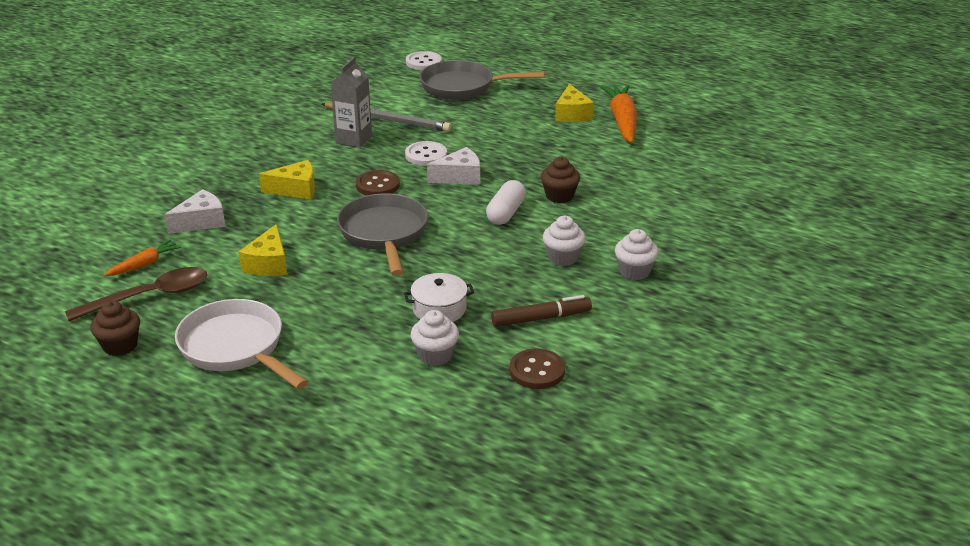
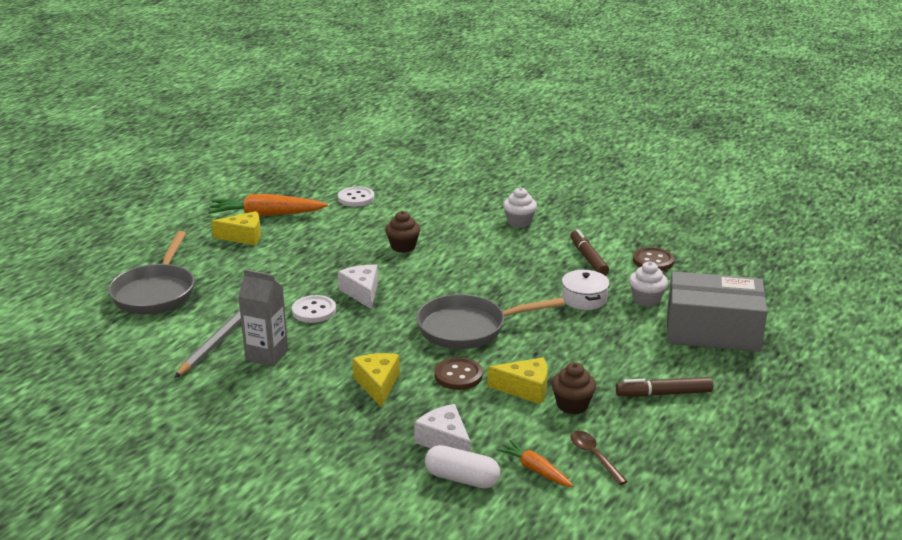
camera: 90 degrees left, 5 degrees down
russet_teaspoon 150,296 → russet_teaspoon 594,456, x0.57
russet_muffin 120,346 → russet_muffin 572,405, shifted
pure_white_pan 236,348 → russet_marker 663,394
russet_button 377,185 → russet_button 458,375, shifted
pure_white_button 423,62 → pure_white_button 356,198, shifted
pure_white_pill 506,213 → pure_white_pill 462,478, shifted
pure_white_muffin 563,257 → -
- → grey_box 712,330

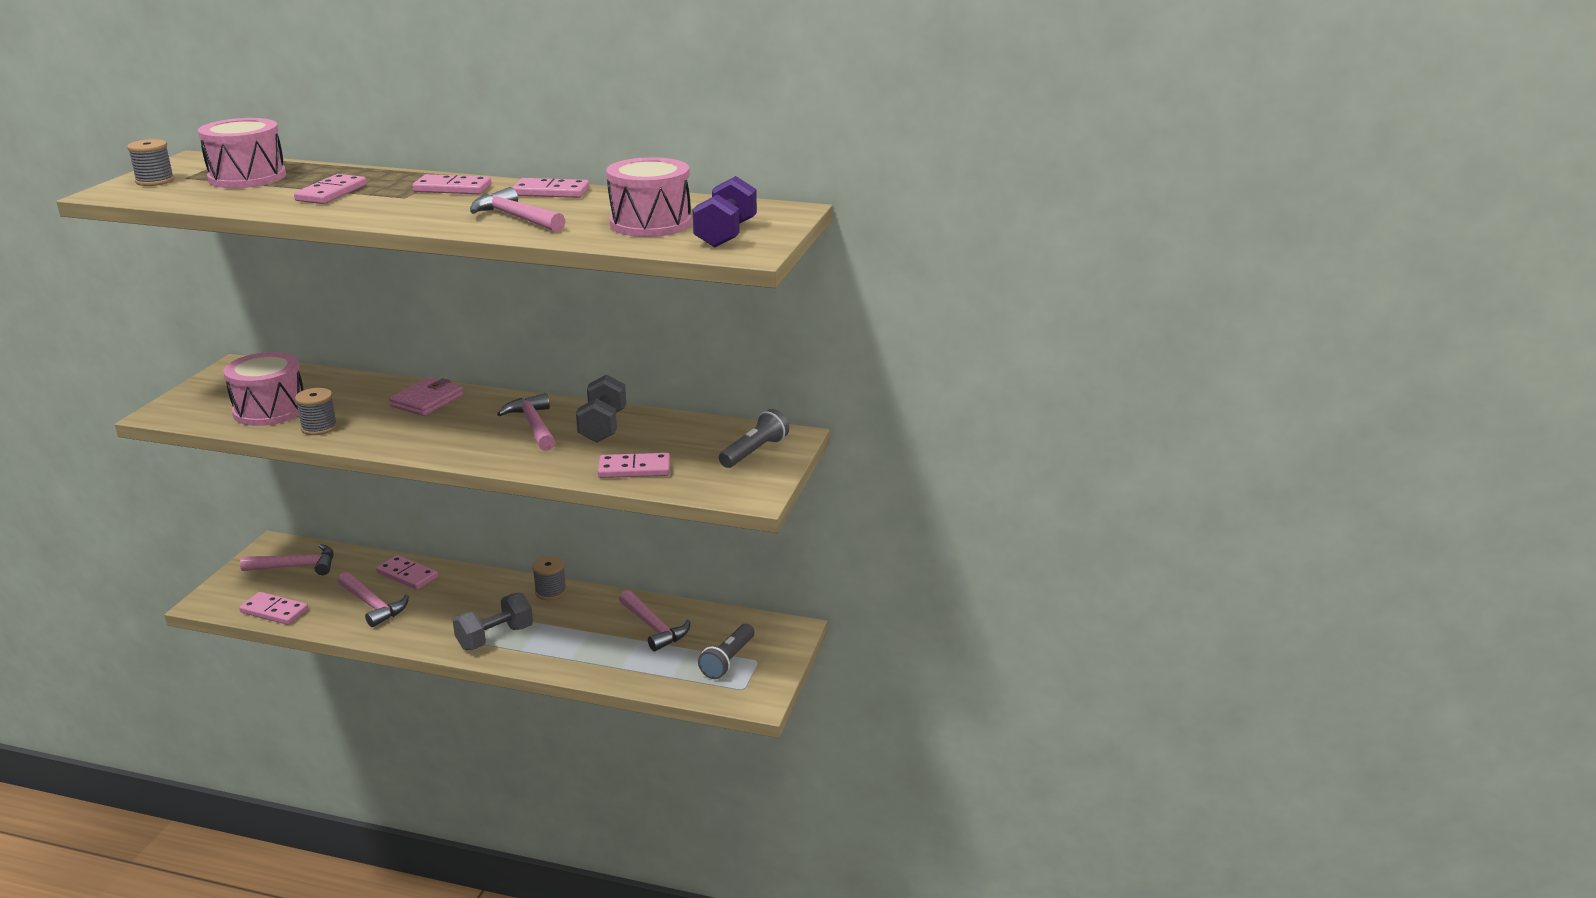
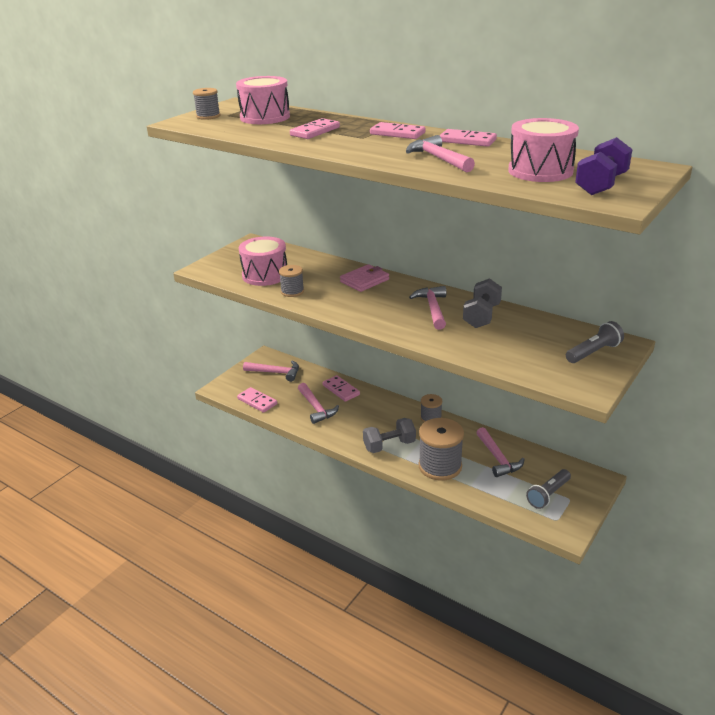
camera: 20 degrees right, 5 degrees up
rosy_domino_tile 634,469 → -
- → grey_spool 440,466

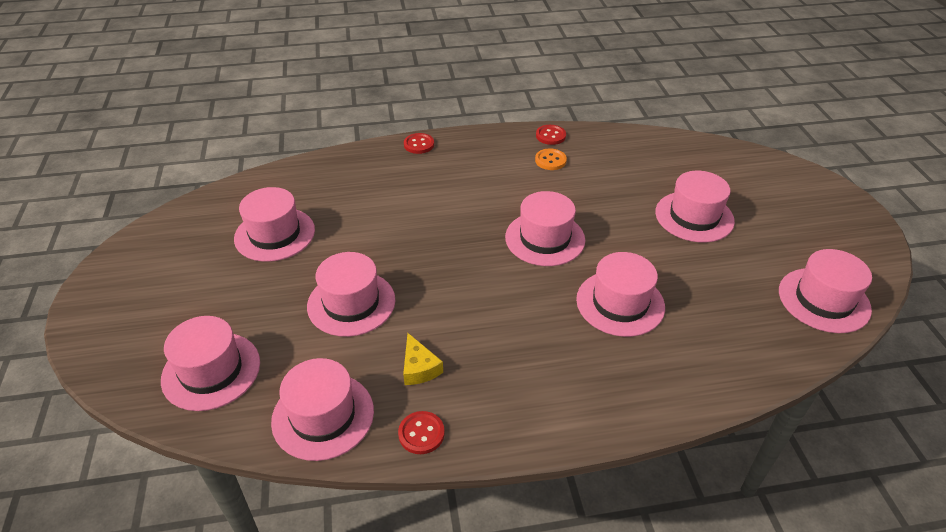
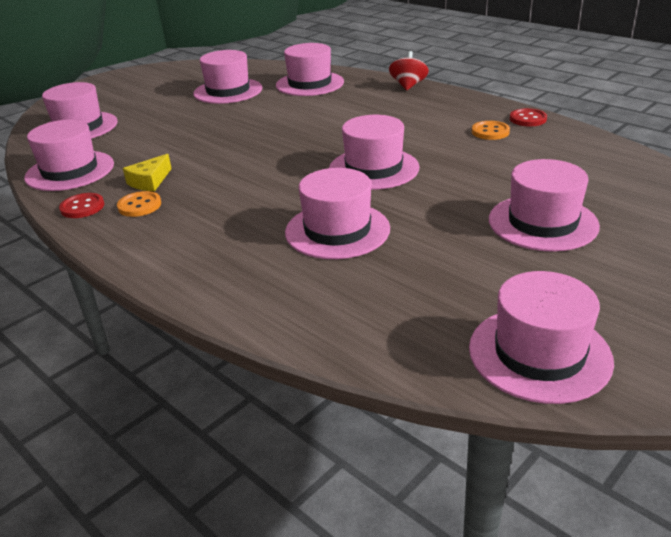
camera: 55 degrees right, 10 degrees down
rosy_hat 351,303 → rosy_hat 309,84, shifted
crimson_button 419,144 → crimson_toy_top 408,86
- → orange-coloured_button 139,206

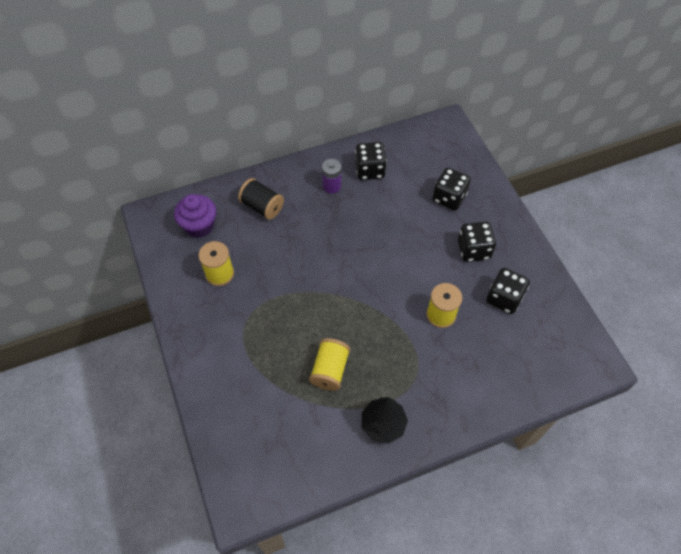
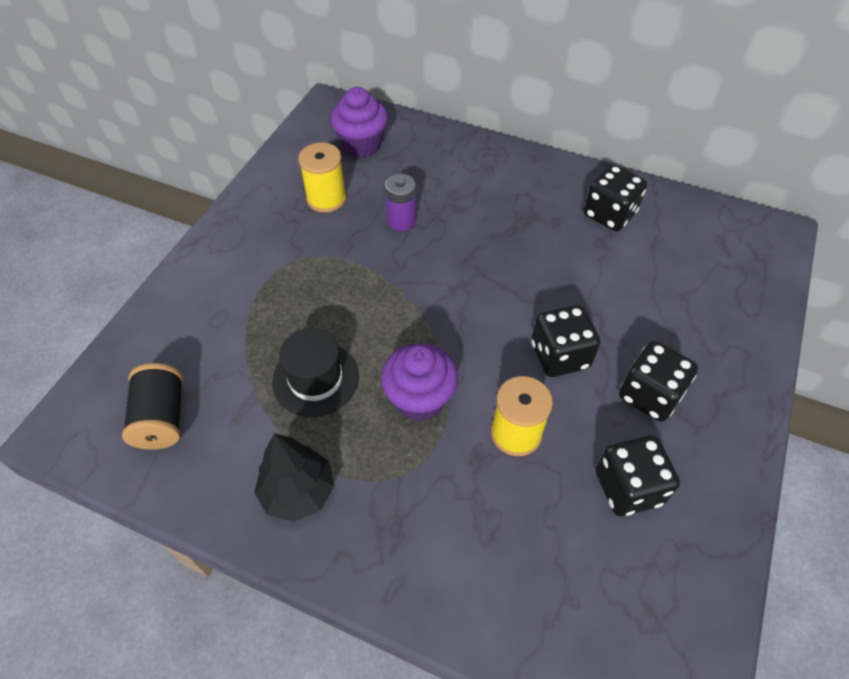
camera: 45 degrees right, 5 degrees down
black_spool 262,206 → black_spool 162,418, shifted
golden_spool 330,370 → black_hat 315,379
royal_purple_power_cell 331,186 → royal_purple_power_cell 401,221, shifted
black_die 449,198 → black_die 559,355, shifted
- → royal_purple_muffin 419,399

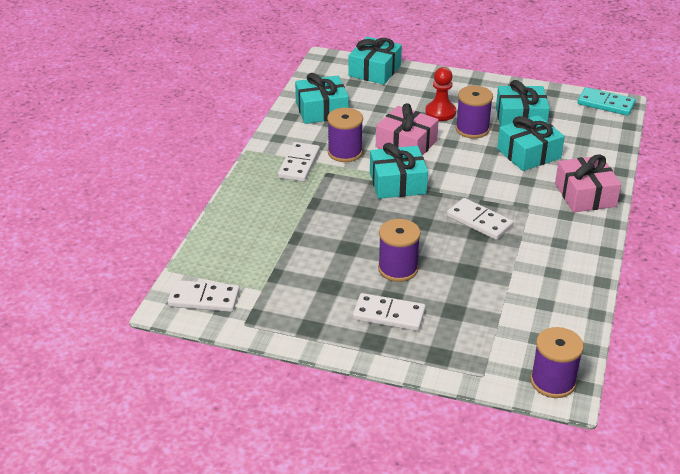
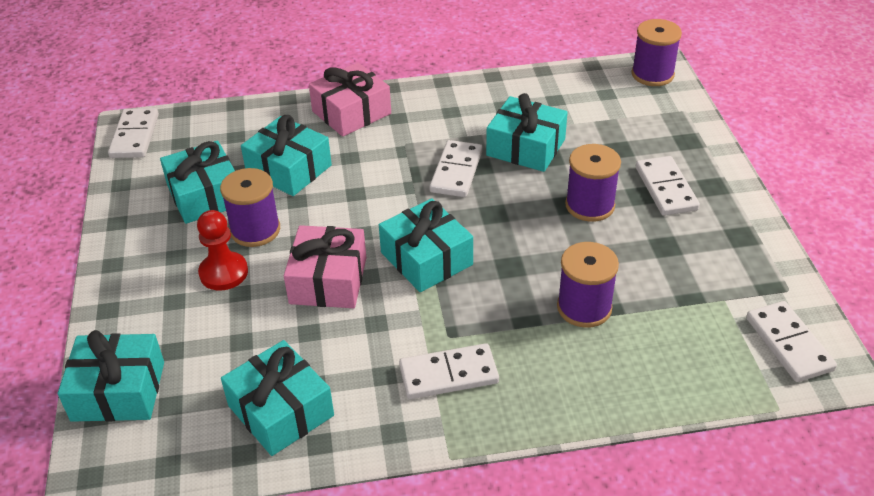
camera: 115 degrees left, 5 degrees up
royal_purple_spool 345,152 → royal_purple_spool 584,307, shifted
aqua_domino_tile 606,104 → pure_white_domino_tile 134,136
- → aqua_gift 526,147

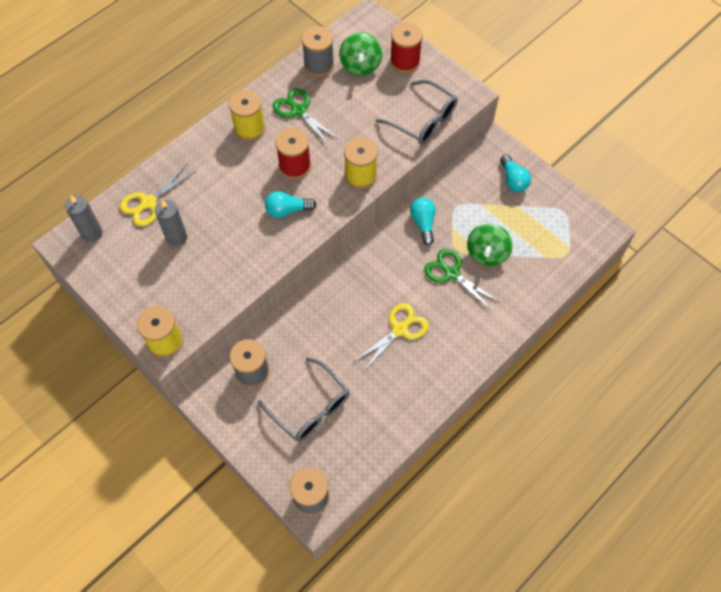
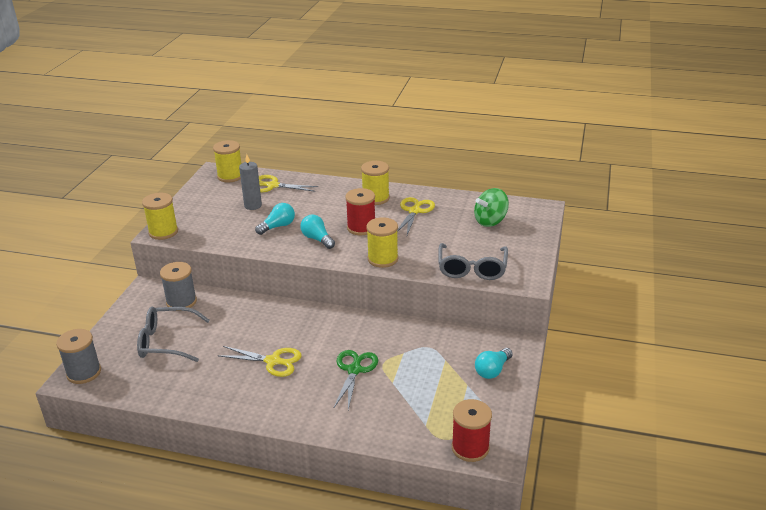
camera: 60 degrees right, 30 degrees down
grey_candle 92,233 → golden_spool 230,176
grey_spectacles 310,407 → grey_spectacles 166,342, 75 degrees clockwise
emerald_pair_of_scissors 298,110 → golden_pair_of_scissors 414,211
grey_spool 319,65 → -
crimson_spool 405,61 → crimson_spool 470,448, shifted
aqua_light_bulb 423,223 → aqua_light_bulb 278,226, shifted
emerald_toy_top 487,253 → -

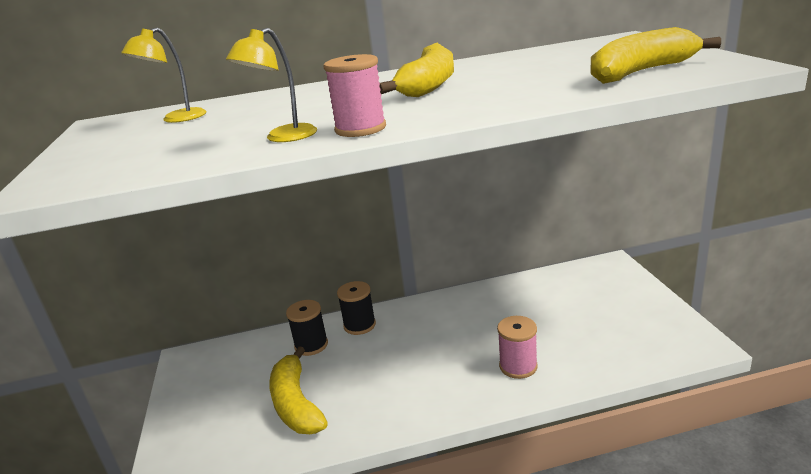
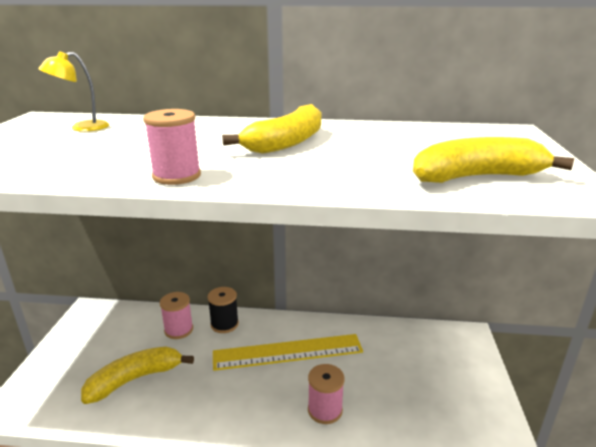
camera: 15 degrees right, 0 degrees up
golden_lamp 283,138 → -
golden_banana_fruit 296,404 → golden_banana_fruit 135,379, 60 degrees clockwise
black_spool 311,345 → rosy_spool 179,330
- → golden_straightedge 288,352

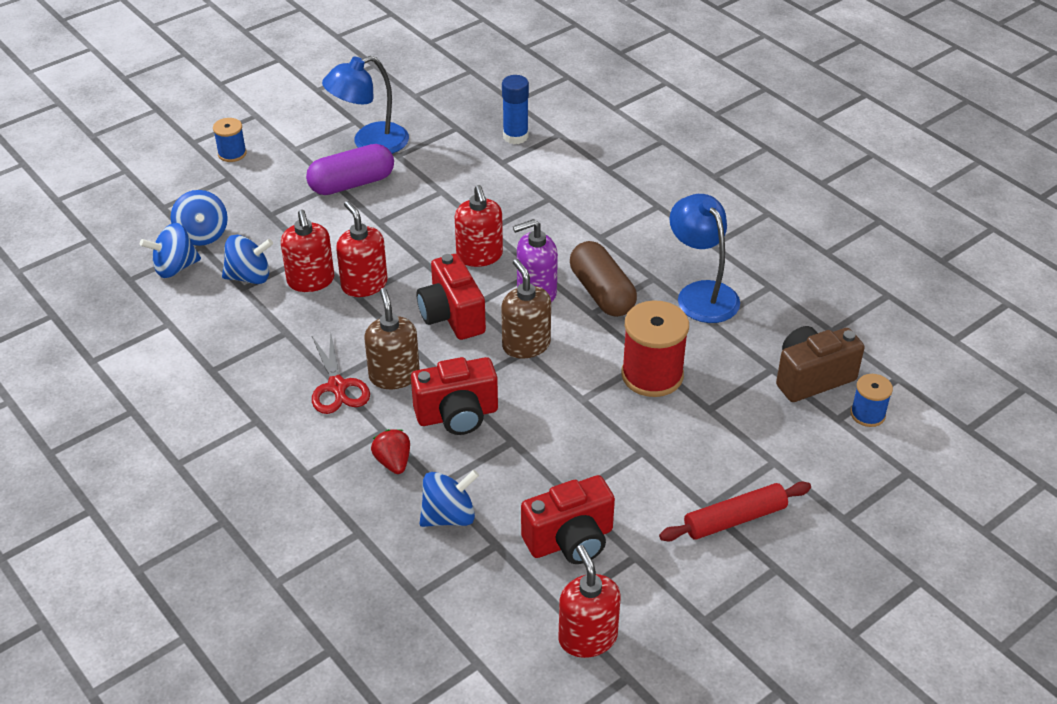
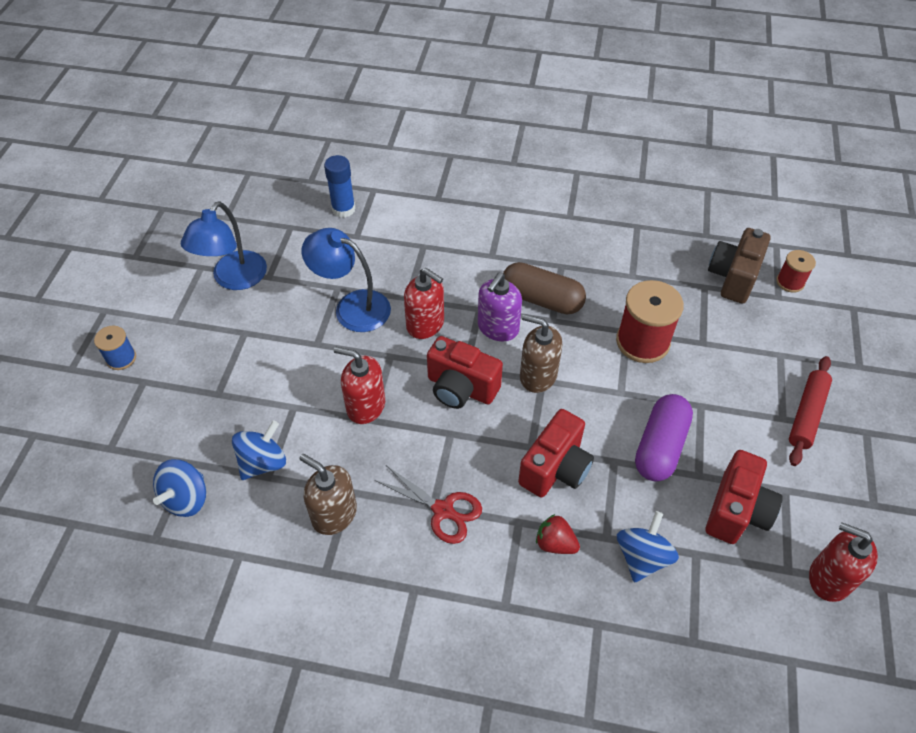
camera: 40 degrees left, 10 degrees up
cobalt_toy_top 202,235 → -
crimson_pump_bottle 311,281 → -
royal_purple_pill 352,183 → royal_purple_pill 660,446, shifted
russet_pump_bottle 394,375 → russet_pump_bottle 334,514, shifted
cobalt_lamp 701,293 → cobalt_lamp 352,307, shifted
cobalt_spool 867,414 → crimson_spool 790,282

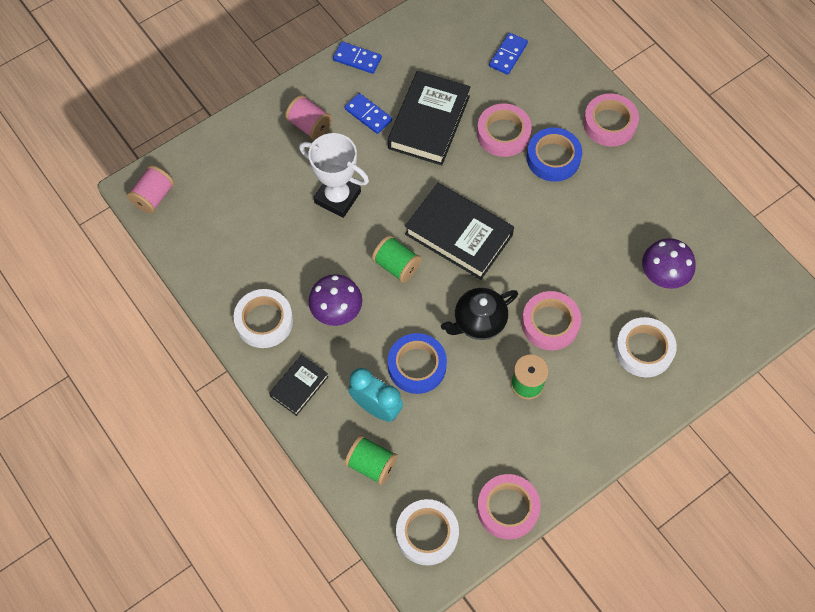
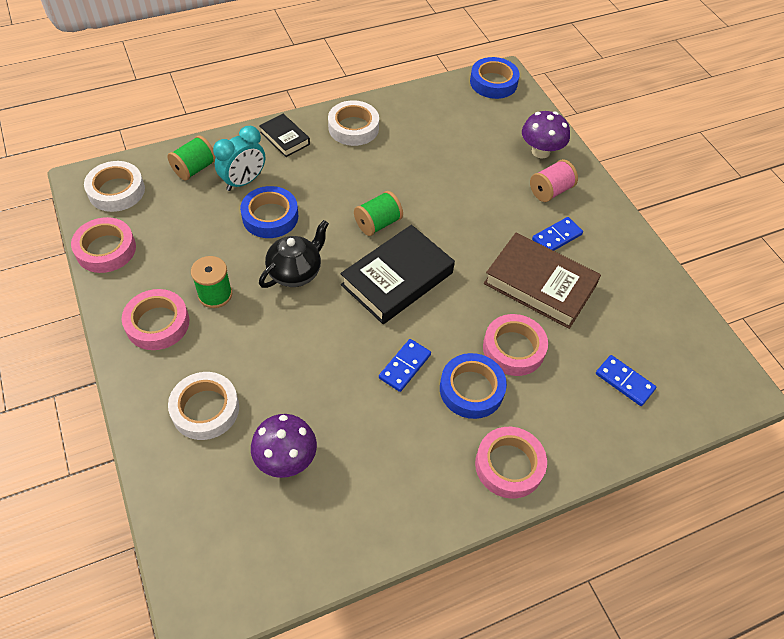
camera: 100 degrees right, 10 degrees down
rosy_spool 153,197 → cobalt_tape 493,82
pure_white_award_cup 337,197 → -
royal_purple_toadstool 336,311 → royal_purple_toadstool 540,151, shifted
cobalt_domino_tile 357,59 → cobalt_domino_tile 404,366, shifted
black_book 429,122 → russet_book 539,285
black_china_teapot 478,322 → black_china_teapot 295,272, 60 degrees clockwise
rosy_tape 550,323 → rosy_tape 157,323, shifted

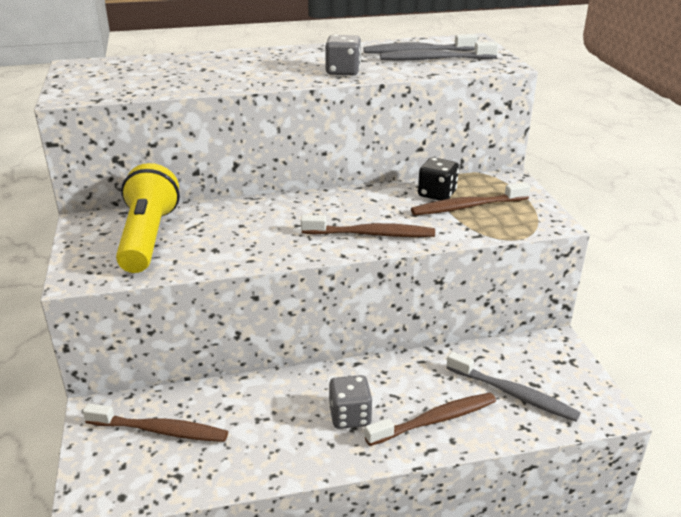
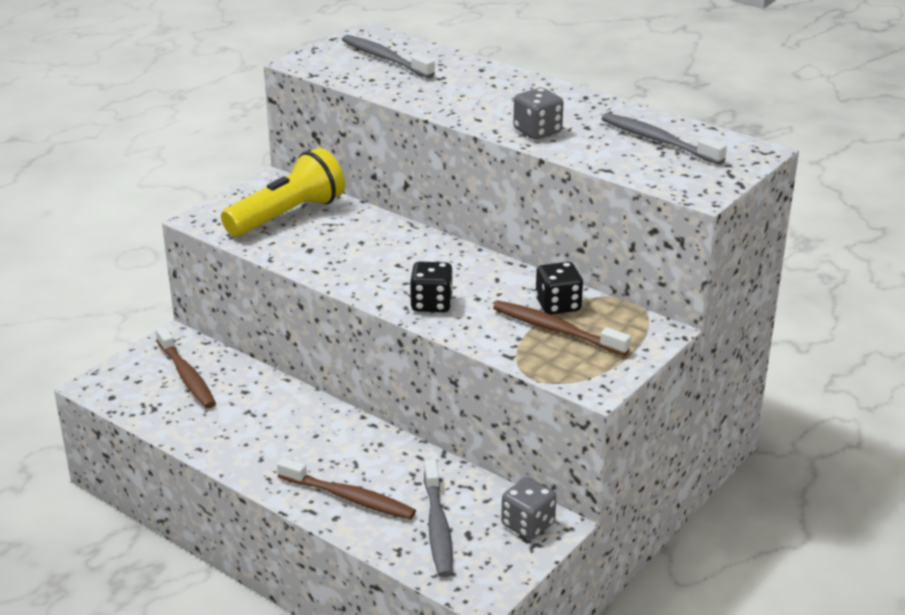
camera: 50 degrees right, 0 degrees up
russet_dental_brush 371,234 → black_die 431,304
grey_die 350,416 → grey_die 528,524, shifted
grey_dental_brush 435,59 → grey_dental_brush 385,58, shifted

